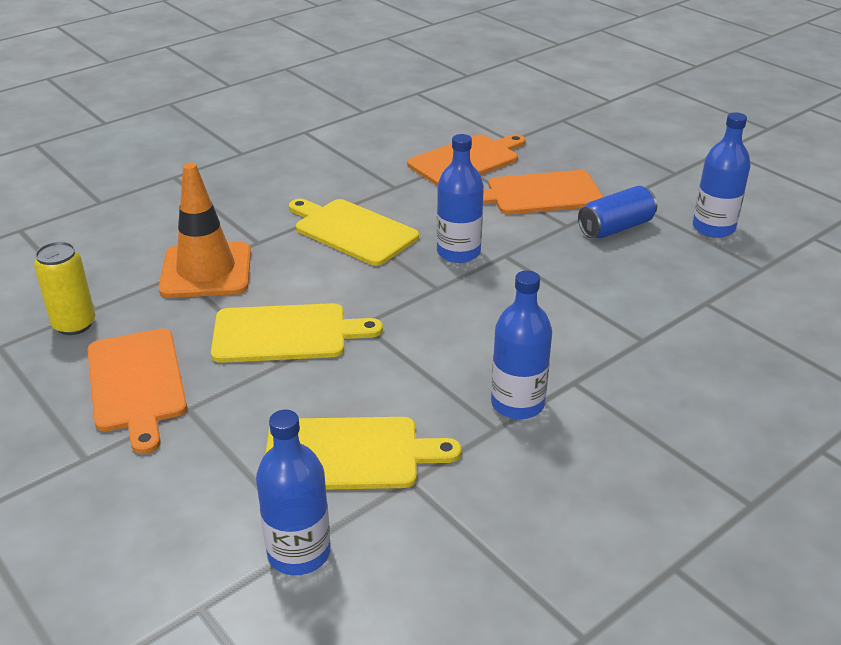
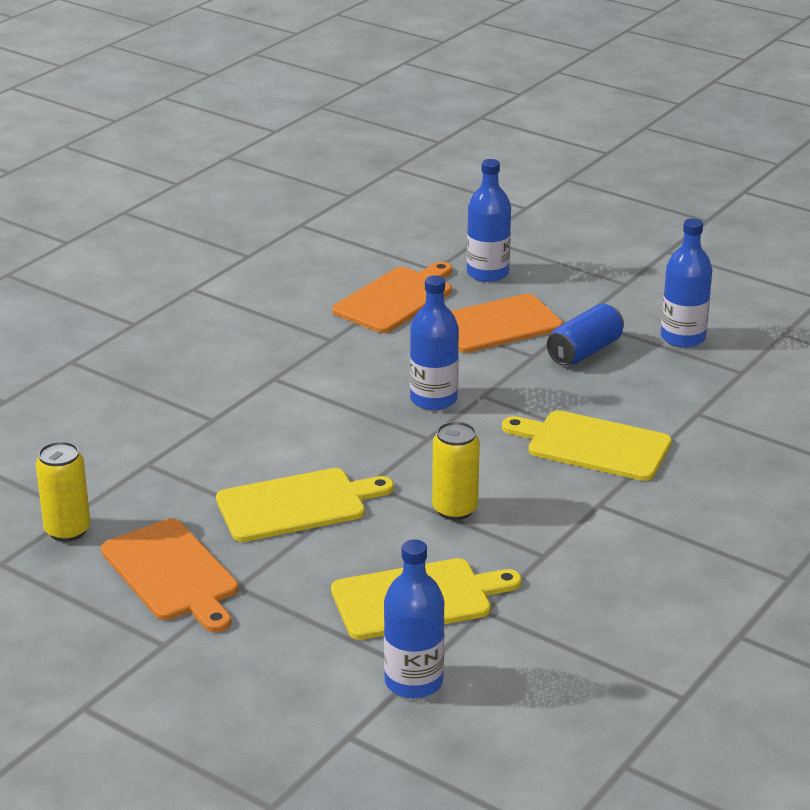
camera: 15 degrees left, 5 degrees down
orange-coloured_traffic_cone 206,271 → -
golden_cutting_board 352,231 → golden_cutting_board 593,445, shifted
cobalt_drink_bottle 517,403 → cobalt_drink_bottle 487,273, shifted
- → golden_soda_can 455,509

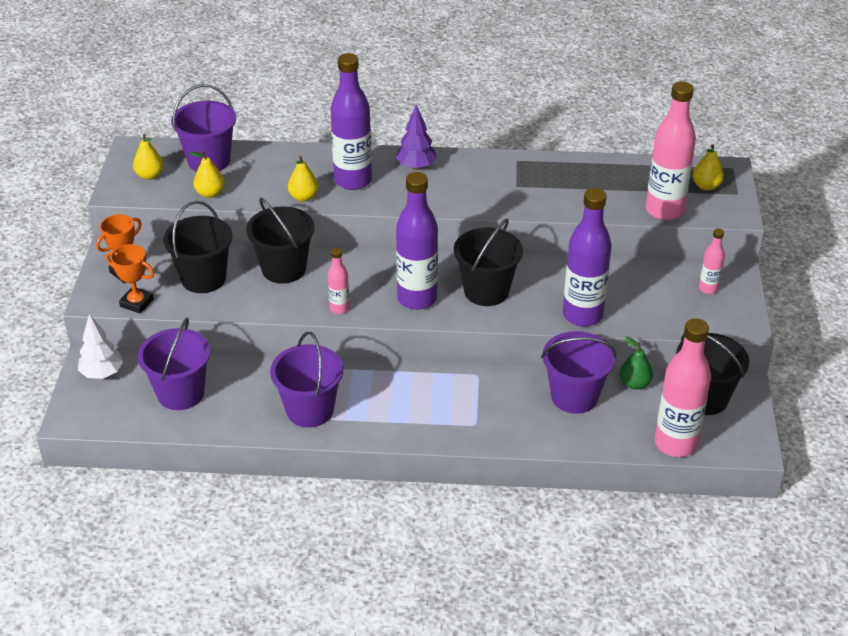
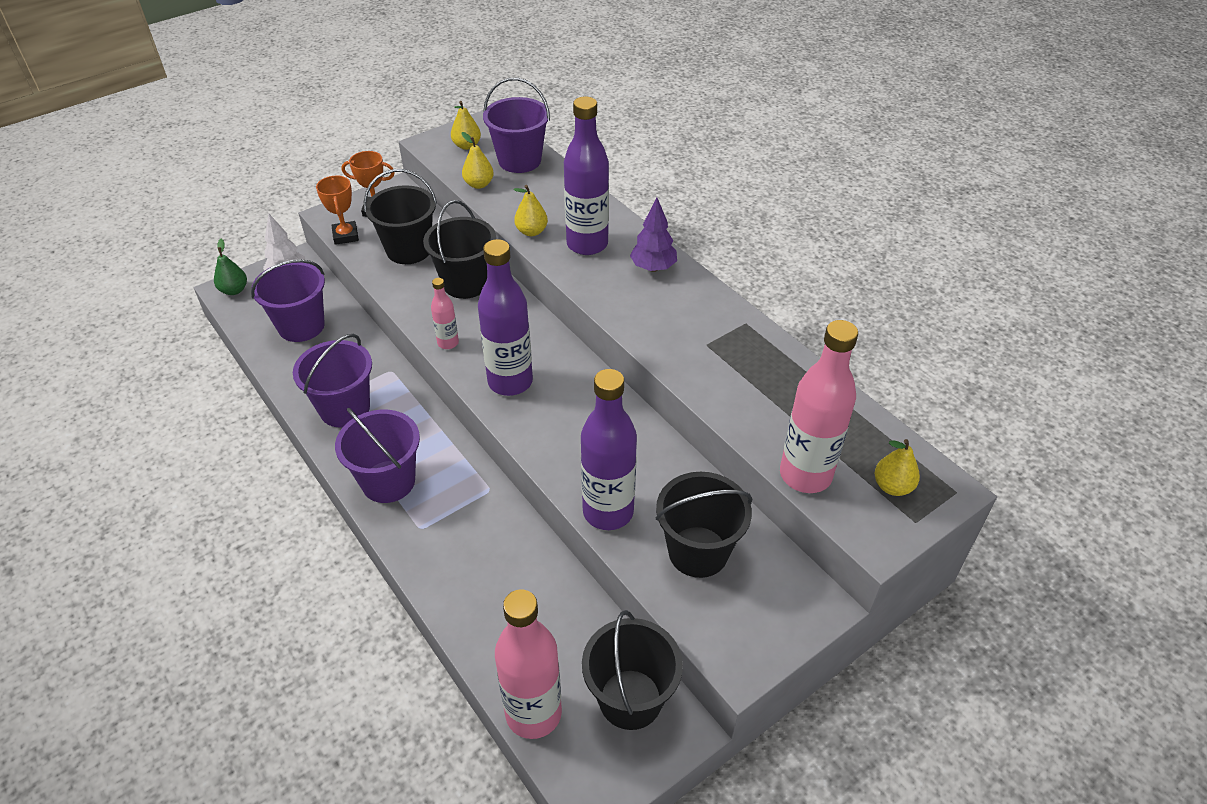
camera: 50 degrees right, 5 degrees up
black_sand_bucket 486,291 → black_sand_bucket 698,552, shifted
royal_purple_sand_bucket 574,396 → royal_purple_sand_bucket 388,481, shifted
emerald_pear 634,384 → emerald_pear 234,290, shifted
rosy_drink_bottle 708,288 → -

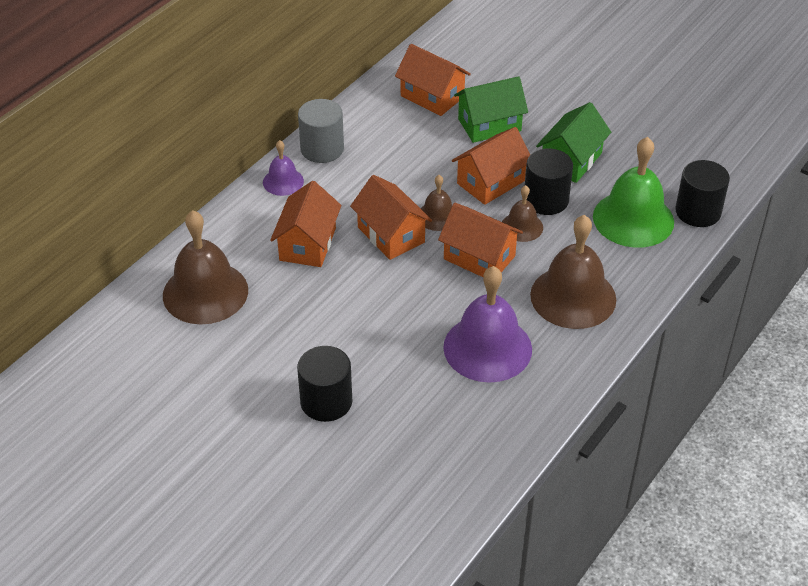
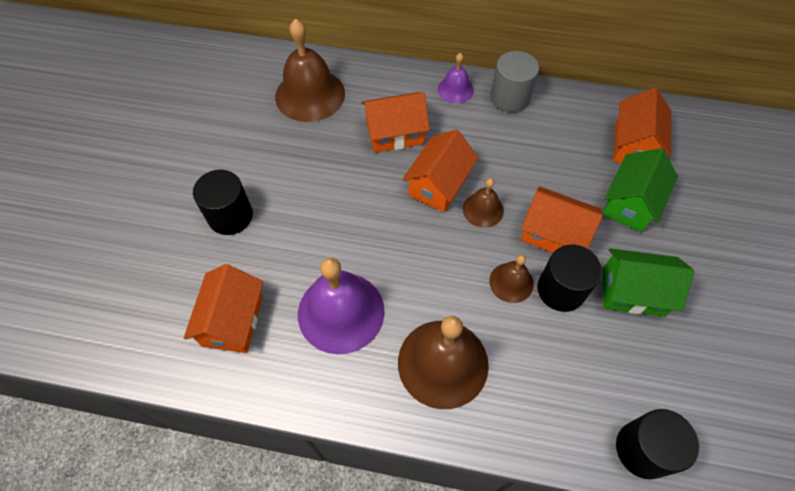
camera: 65 degrees right, 15 degrees up
orange-coloured_toy_house 479,257 → orange-coloured_toy_house 233,321, shifted
emerald_toy_house 489,125 → emerald_toy_house 630,203, 75 degrees clockwise
emerald_school_bell 633,219 → -

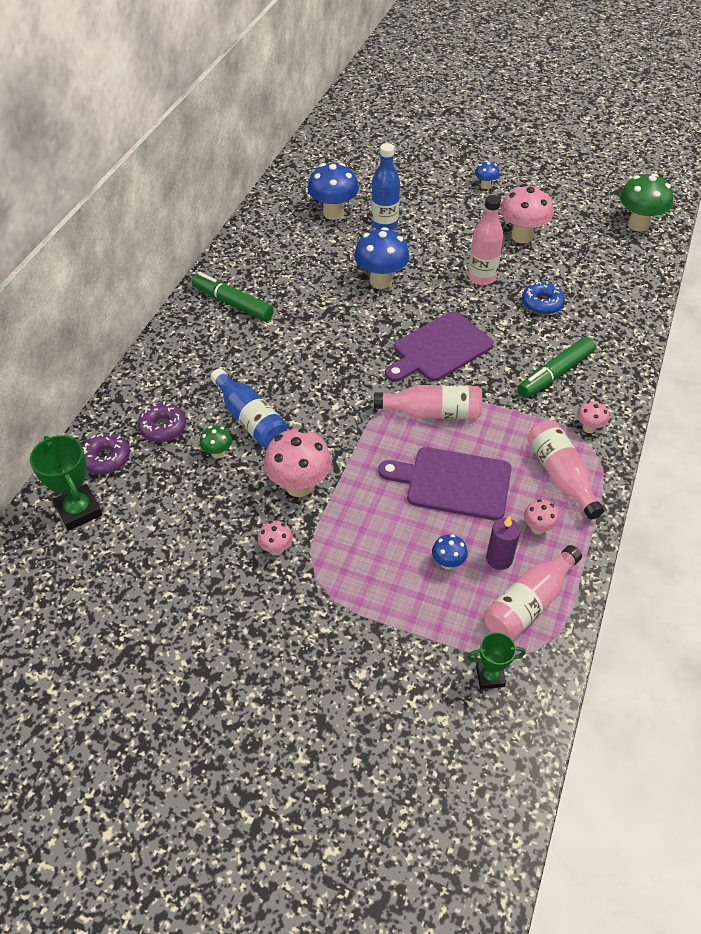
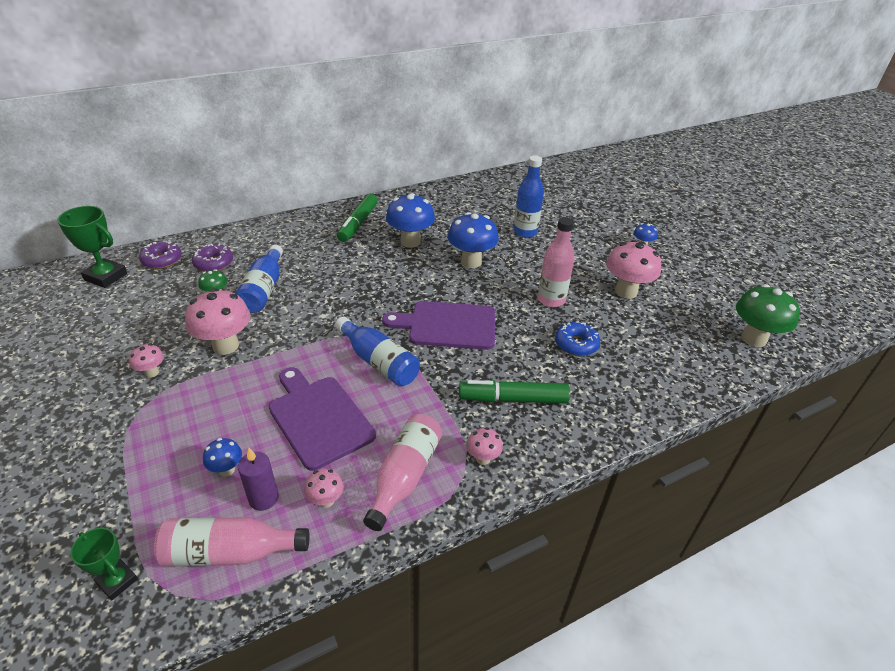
camera: 40 degrees right, 10 degrees down
emerald_award_cup 79,510 → emerald_award_cup 106,277, 75 degrees counterclockwise
emerald_marker 233,303 → emerald_marker 358,224, 150 degrees counterclockwise
cobalt_toadstool 333,213 → cobalt_toadstool 410,242, shifted
rosy_drink_bottle 433,412 → cobalt_drink_bottle 379,362

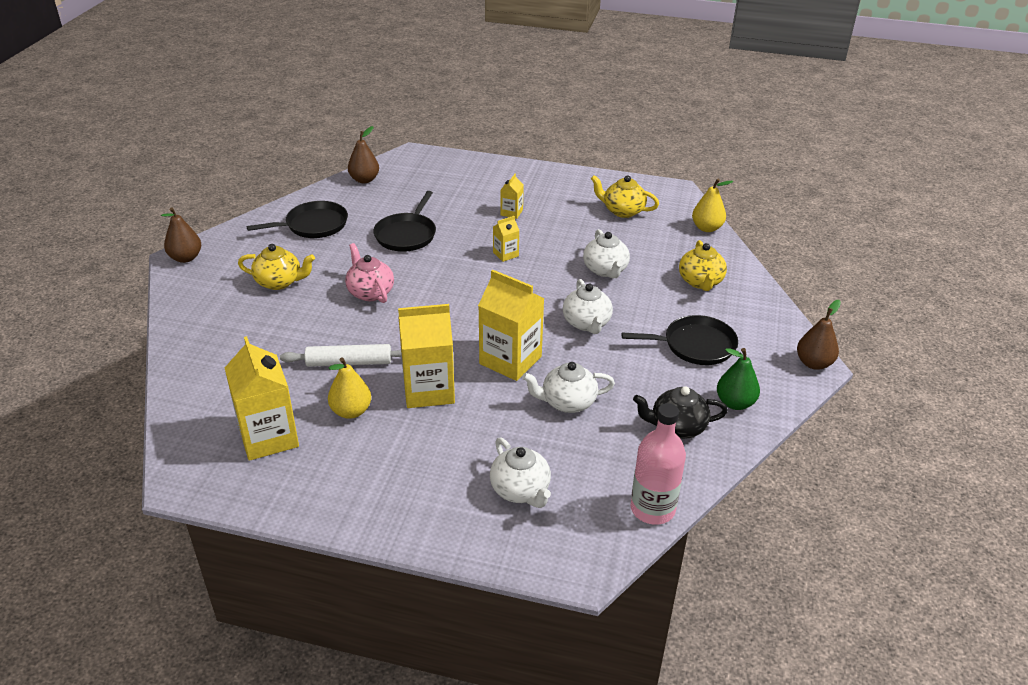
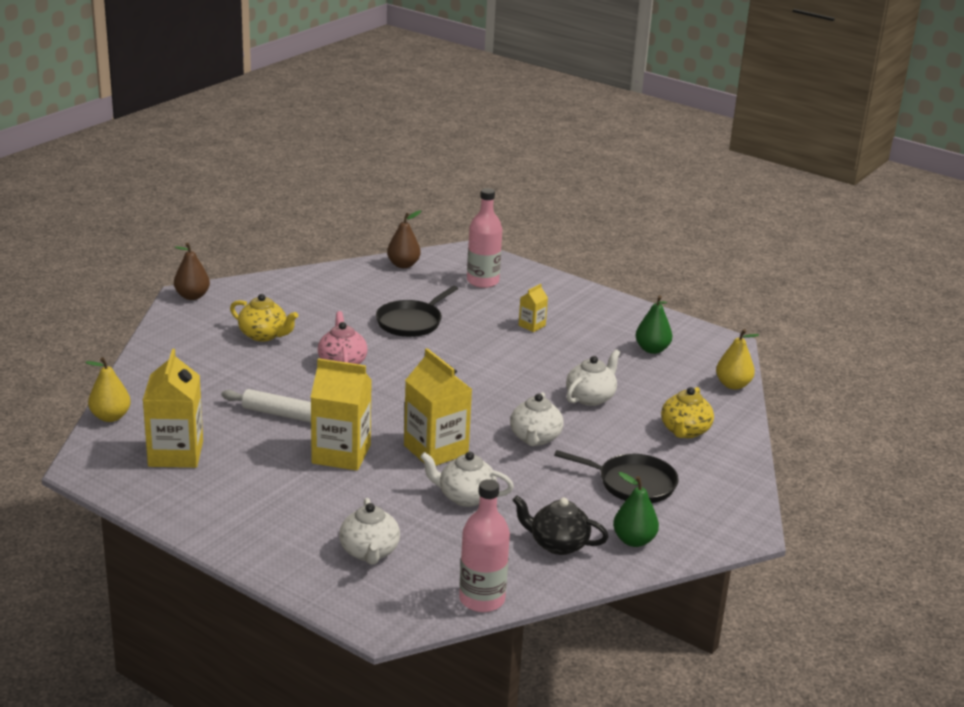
camera: 20 degrees right, 10 degrees down
black_pan 313,225 → -
golden_pear 351,411 → golden_pear 110,417, shifted
golden_milk_carton 505,254 → -
pure_white_china_teapot 605,270 → pure_white_china_teapot 591,397, 150 degrees counterclockwise
golden_china_teapot 622,211 → emerald_pear 652,349
russet_pear 814,363 → -
- → rosy_drink_bottle 483,281

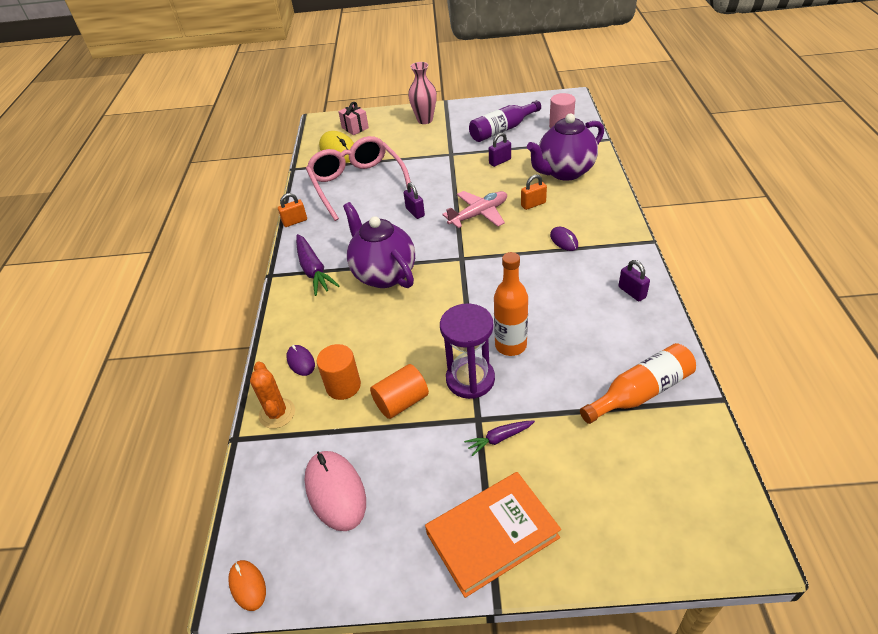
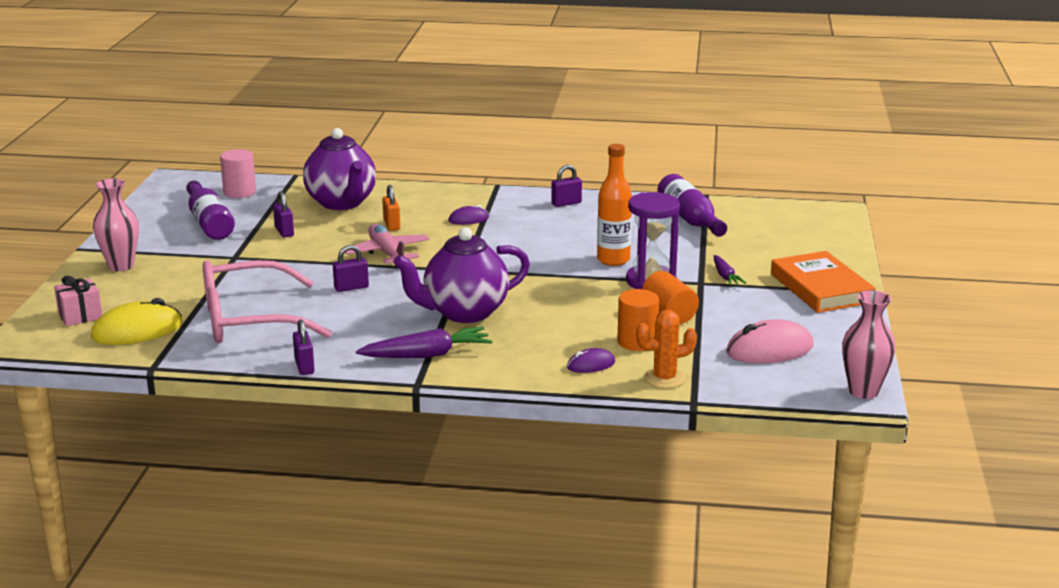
camera: 85 degrees left, 20 degrees down
orange-coloured_computer_mouse 247,585 → rosy_flower_vase 863,391
orange-coloured_lock 295,221 → royal_purple_lock 304,366
orange-coloured_drink_bottle 640,392 → royal_purple_drink_bottle 690,219

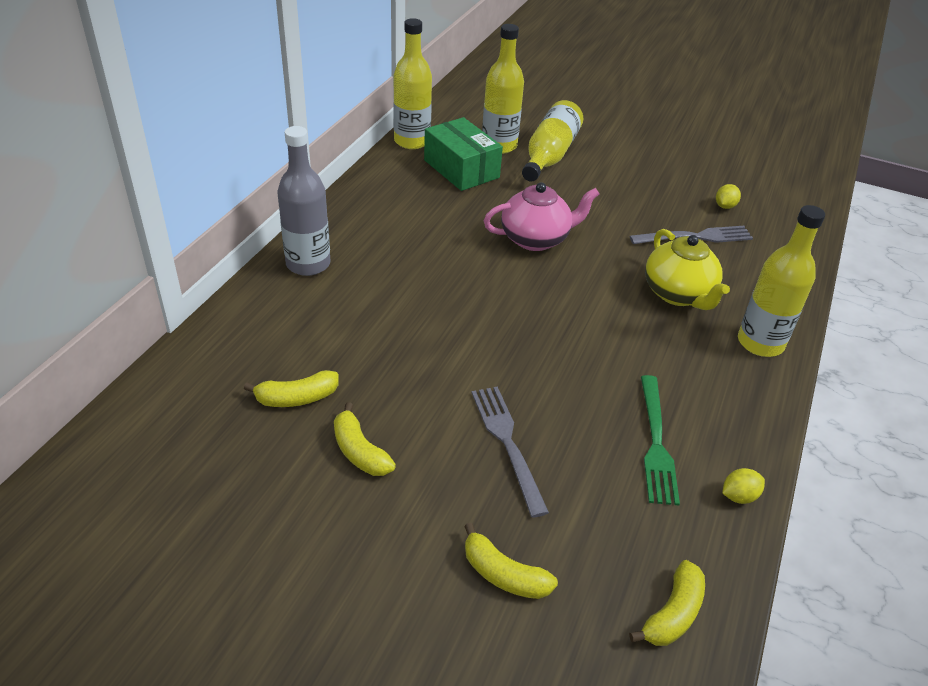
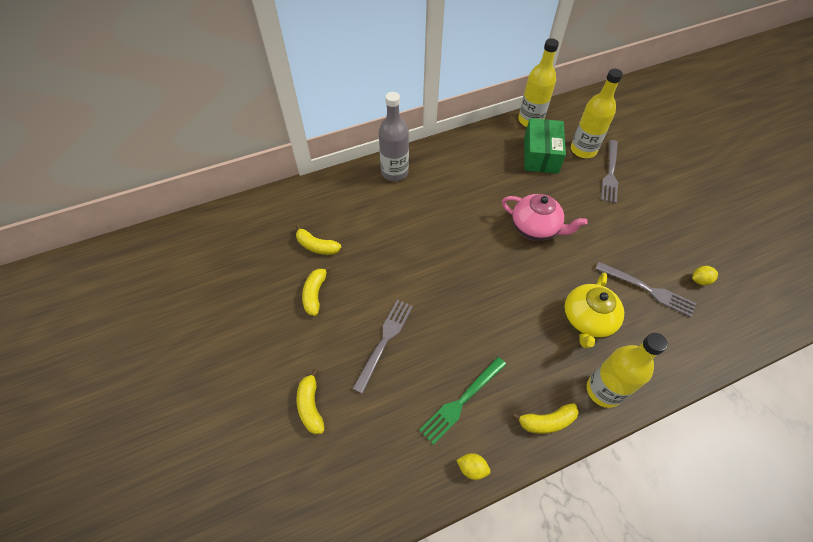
camera: 45 degrees right, 15 degrees up
golden_drink_bottle 549,155 → grey_dinner_fork 610,174
golden_banana_fruit 673,613 → golden_banana_fruit 546,421, shifted

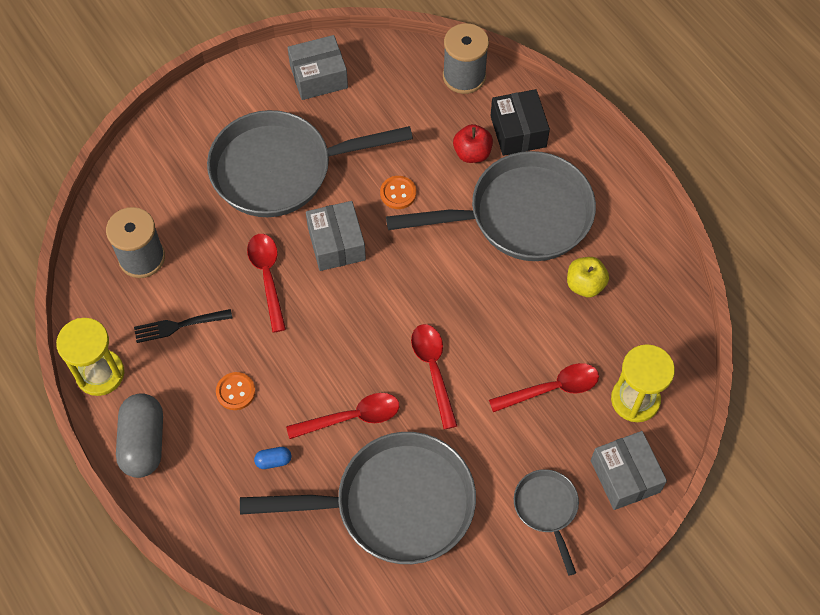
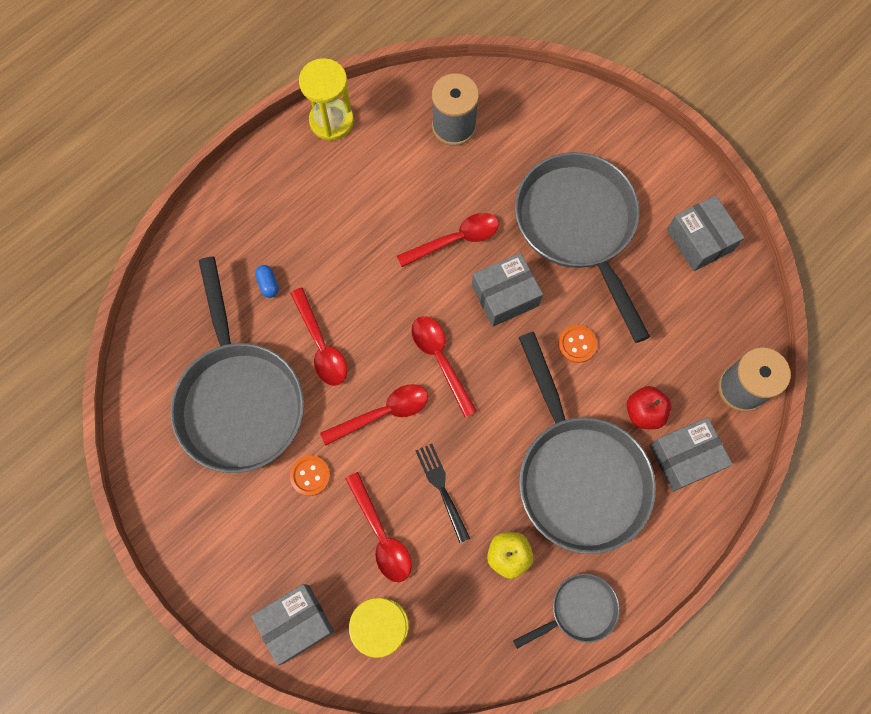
camera: 80 degrees right, 10 degrees up
grey_pill 143,442 → -
black_dinner_fork 179,325 → black_dinner_fork 442,489, shifted
orange-coloured_button 235,392 → orange-coloured_button 310,476, shifted
black_box 518,131 → grey_box 685,457
grey_pan 547,509 → grey_pan 579,610, shifted
- → crimson_teaspoon 440,360

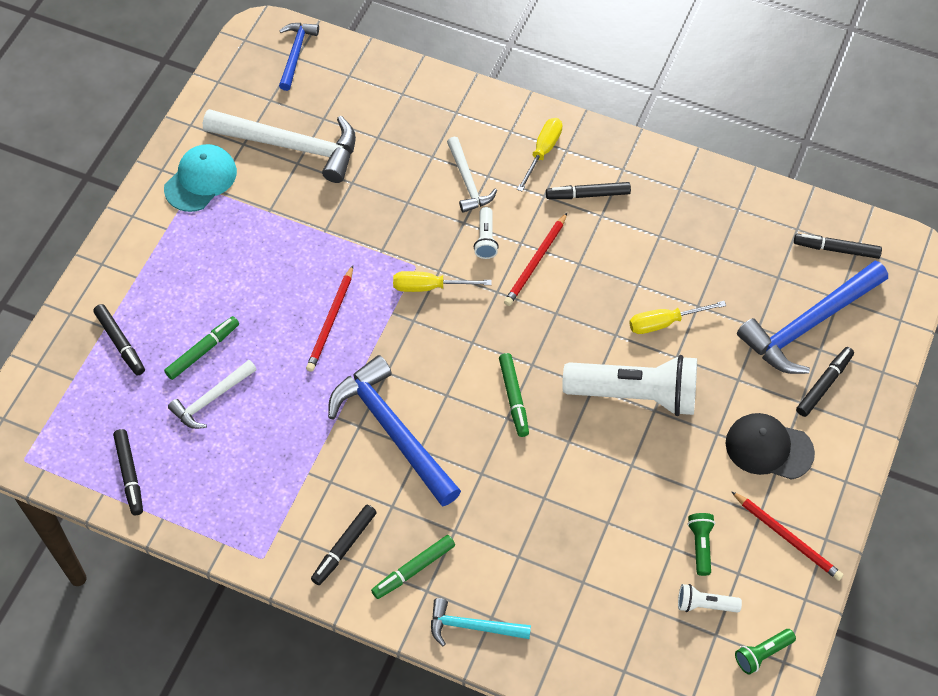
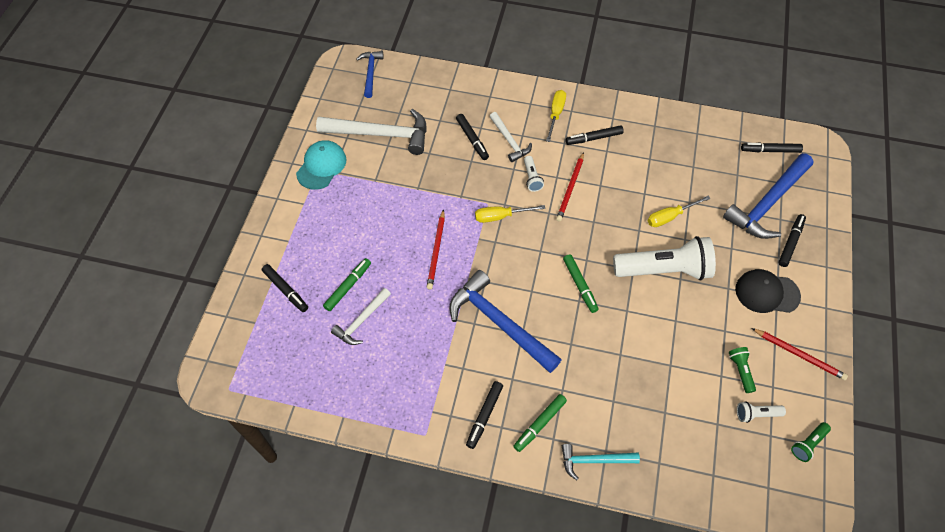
camera: 10 degrees left, 0 degrees up
black_marker 129,474 → black_marker 472,139, shifted

